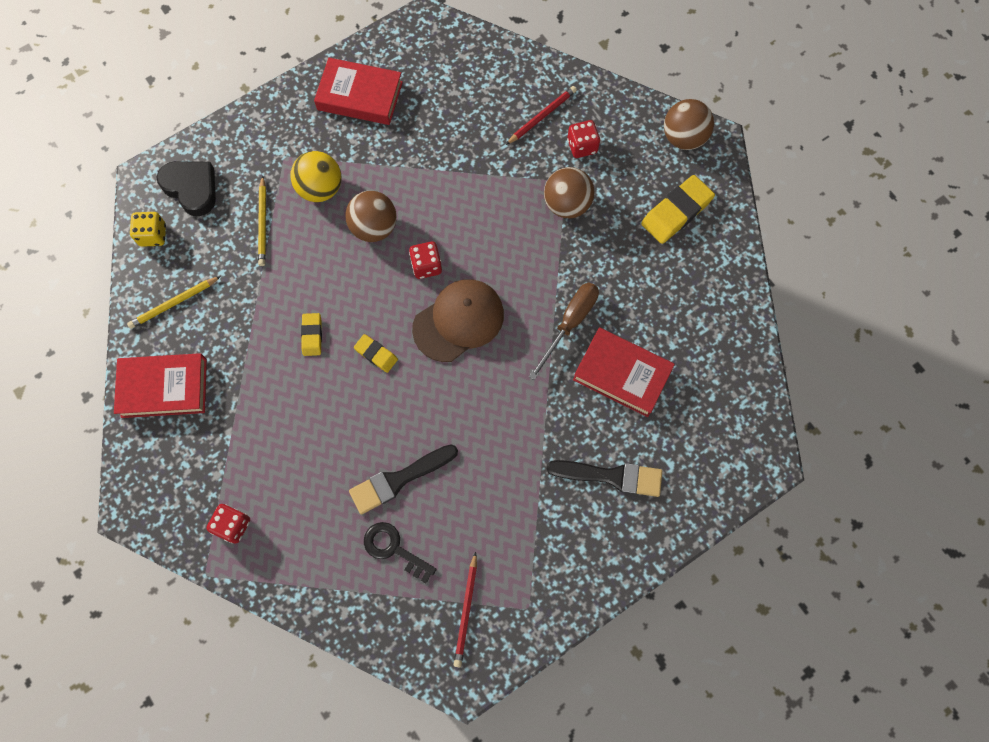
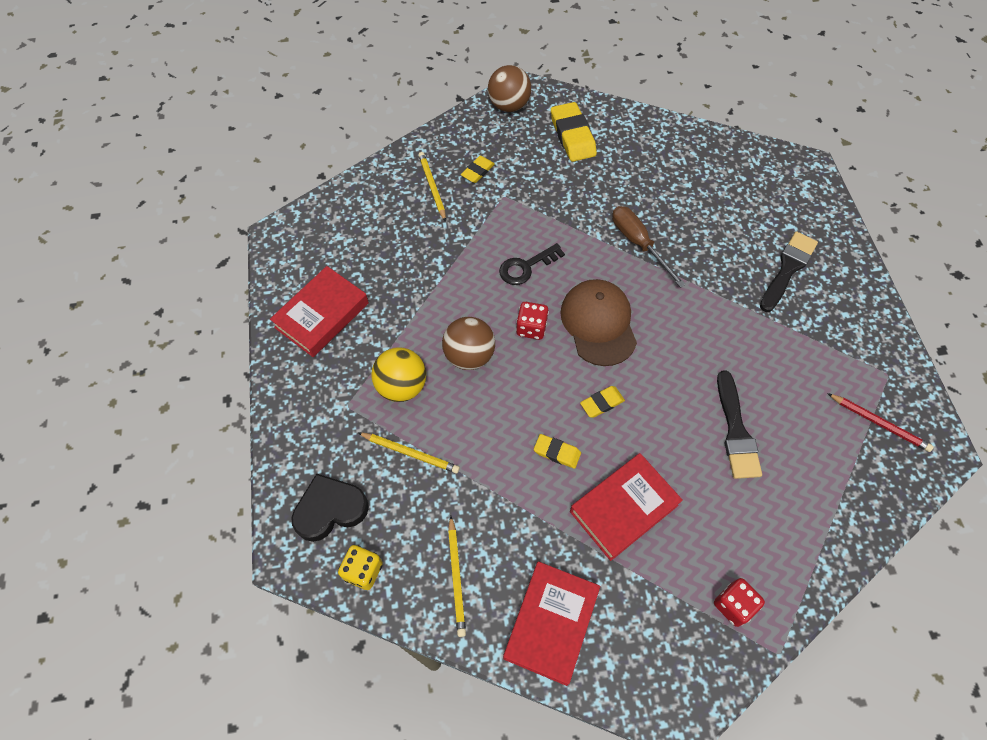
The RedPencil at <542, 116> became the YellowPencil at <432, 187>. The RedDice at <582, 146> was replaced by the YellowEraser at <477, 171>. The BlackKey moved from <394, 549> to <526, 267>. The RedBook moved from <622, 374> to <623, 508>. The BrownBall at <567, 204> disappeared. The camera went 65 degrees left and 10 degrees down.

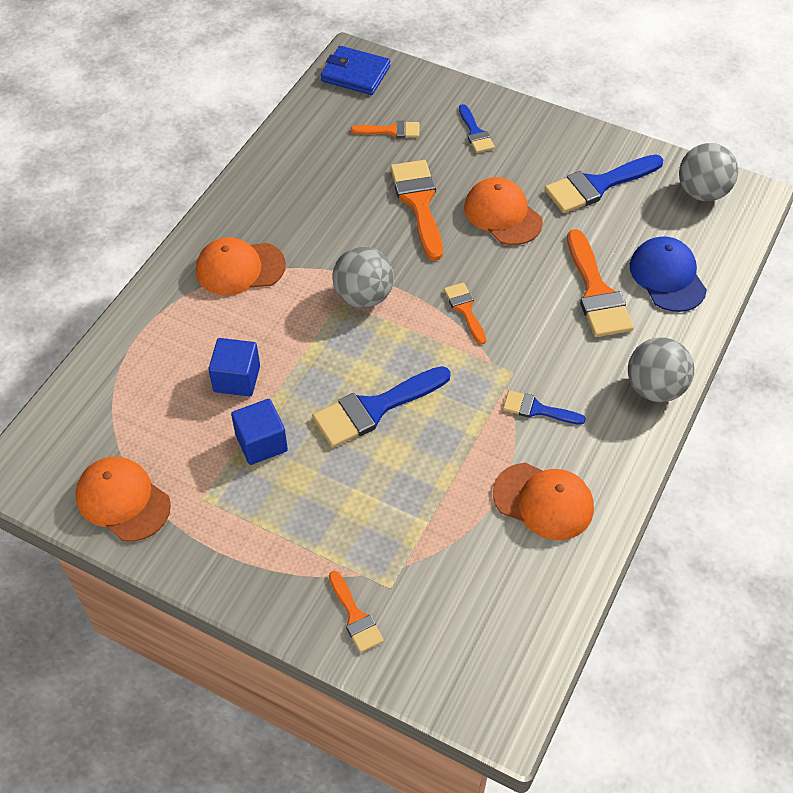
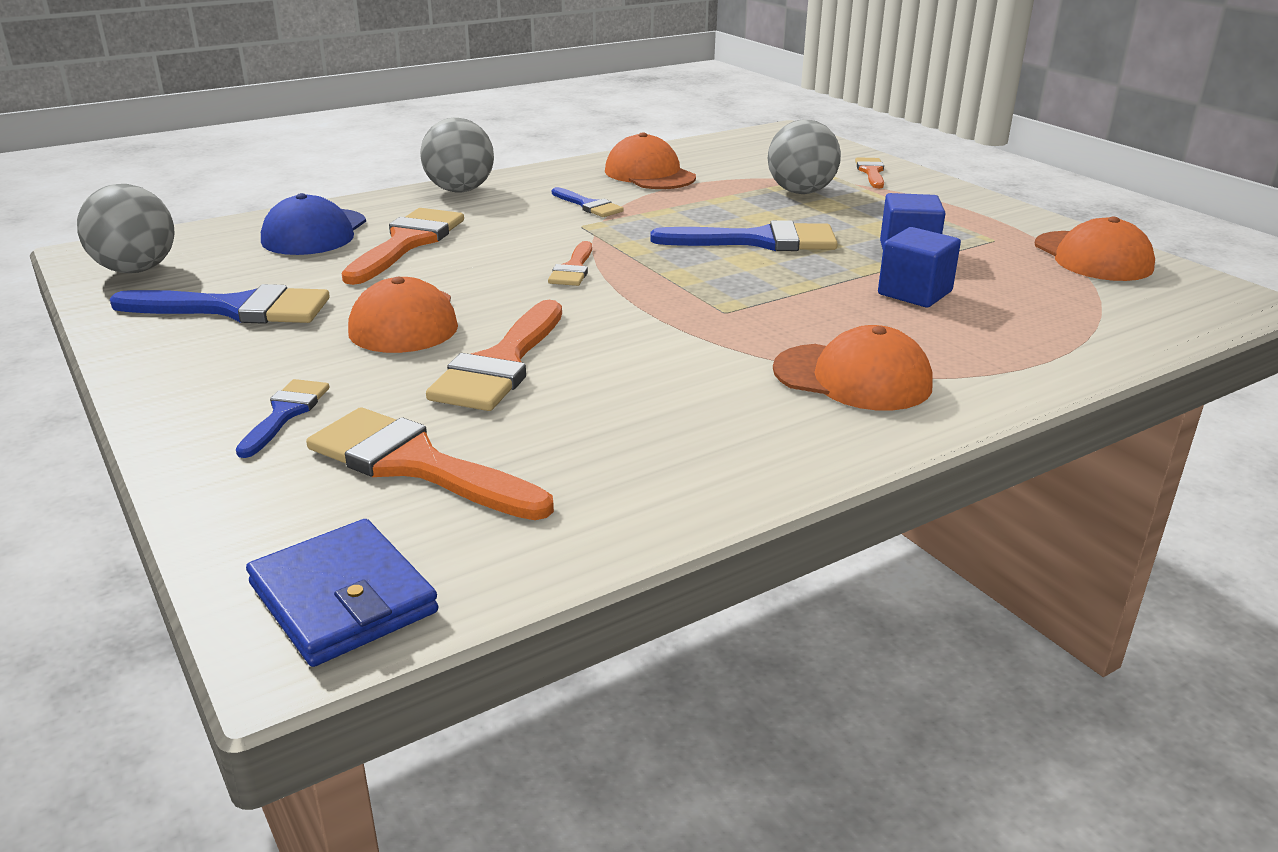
The OrangeBrush at <391, 131> changed to 1.80 times the size. The GreyBall moved from <363, 296> to <800, 192>. The camera went 150 degrees left and 25 degrees down.

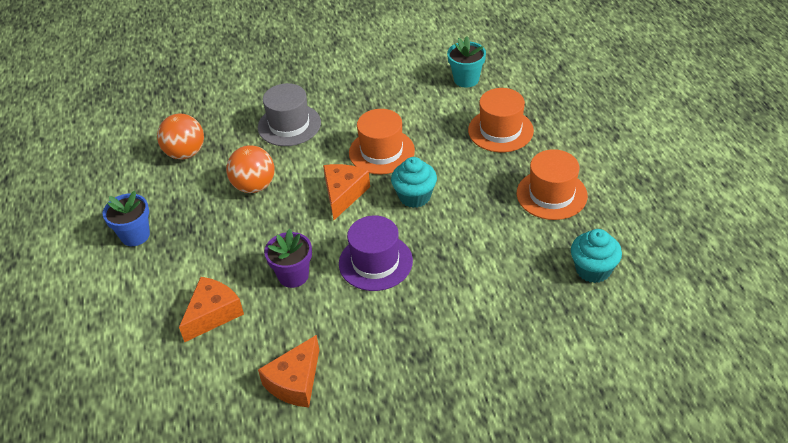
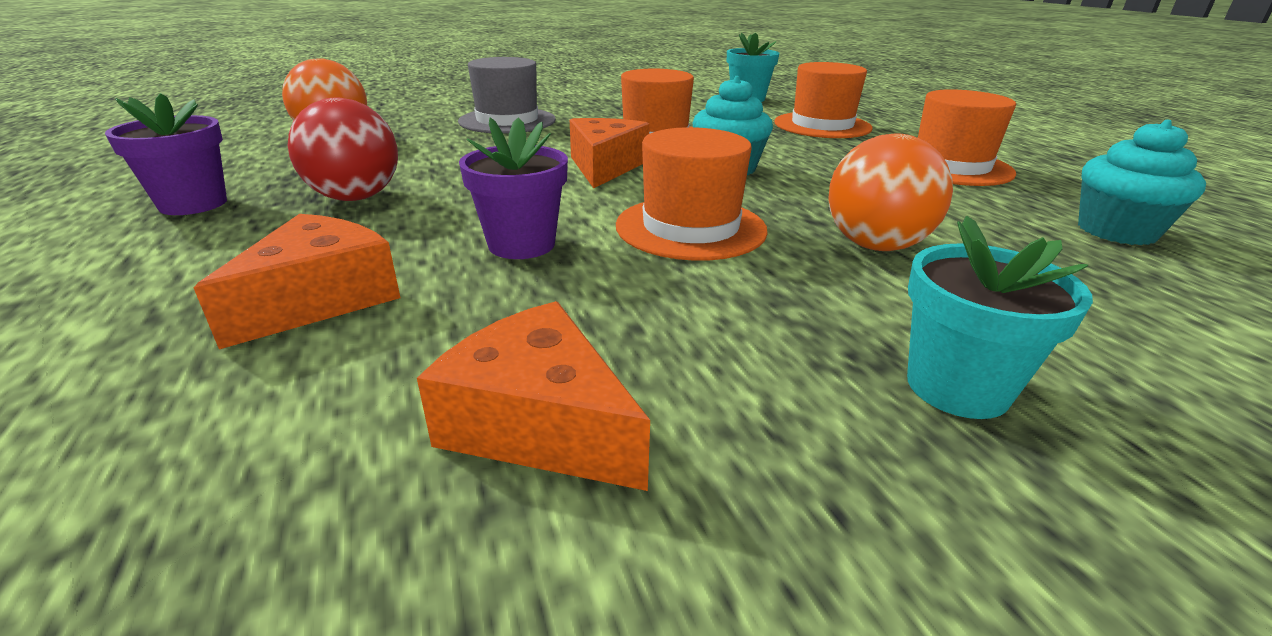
The BlueFlowerPot at <135, 235> became the PurpleFlowerPot at <193, 204>. The RedBall at <355, 198> appeared. The OrangeCheese at <295, 382> turned 105 degrees clockwise. The PurpleHat at <375, 262> became the OrangeHat at <690, 227>. The OrangeBall moved from <254, 186> to <875, 245>. The TurquoiseFlowerPot at <957, 387> appeared. The camera went 10 degrees left and 15 degrees down.

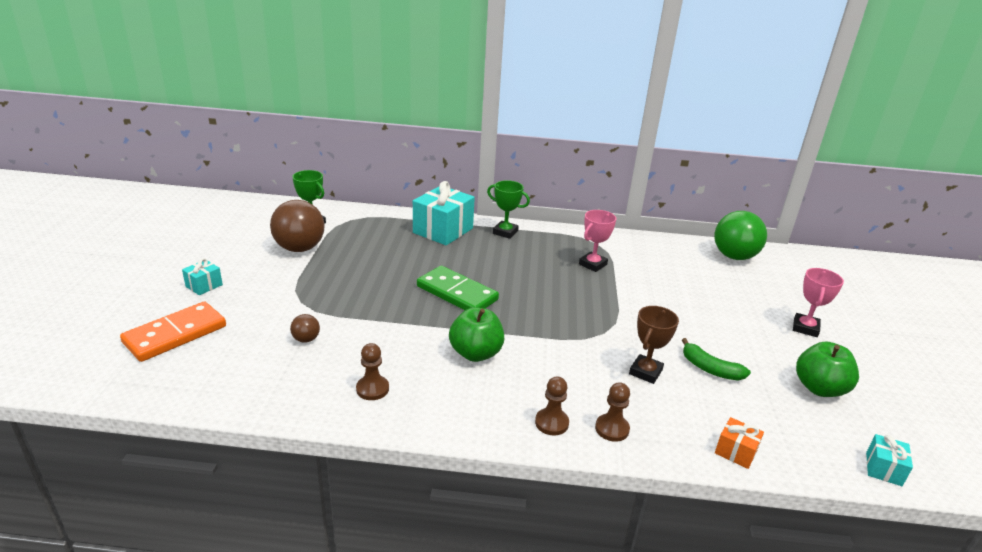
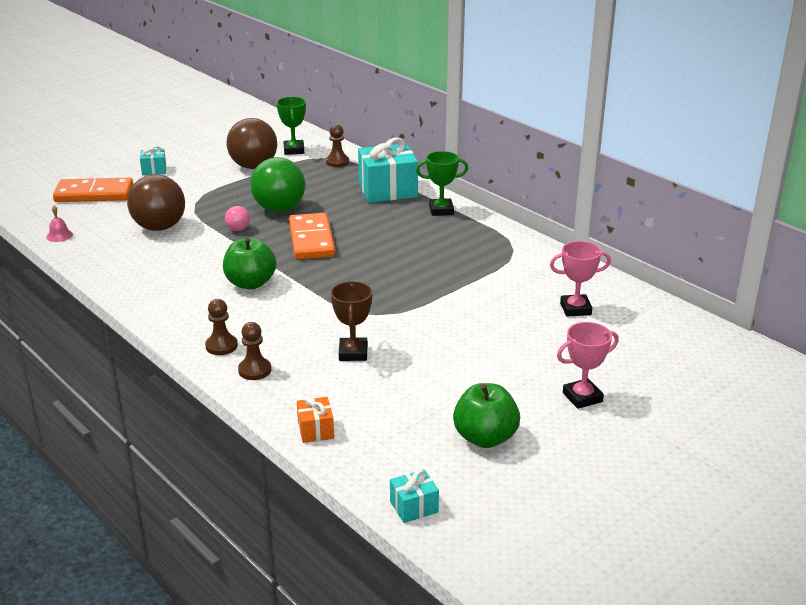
The PinkBell at <59, 235> appeared. The BrownBall at <306, 339> changed to 2.23 times the size. The PinkBall at <238, 229> appeared. The GreenBall moved from <734, 256> to <279, 209>. The GreenDomino at <457, 293> became the OrangeDomino at <311, 240>. The BrownPawn moved from <372, 389> to <337, 162>. The BrownTrophy at <645, 372> turned 75 degrees counterclockwise. The GreenTrophy at <505, 232> turned 75 degrees counterclockwise. The PinkTrophy moved from <592, 264> to <575, 309>. The GreenBanana at <710, 369> disappeared. The camera went 45 degrees right and 0 degrees up.

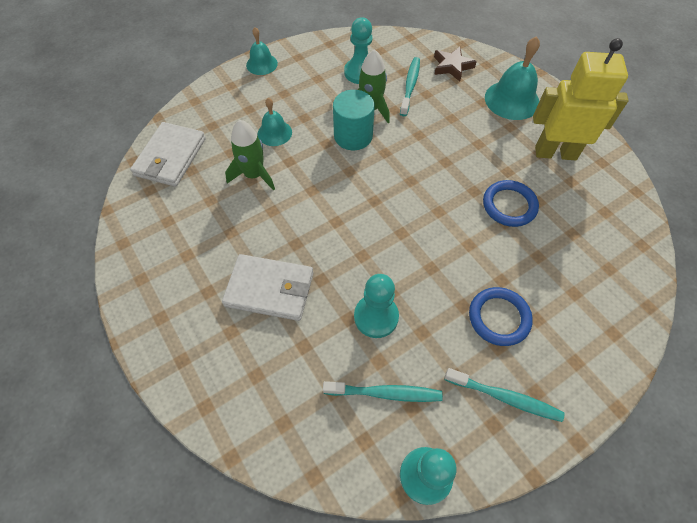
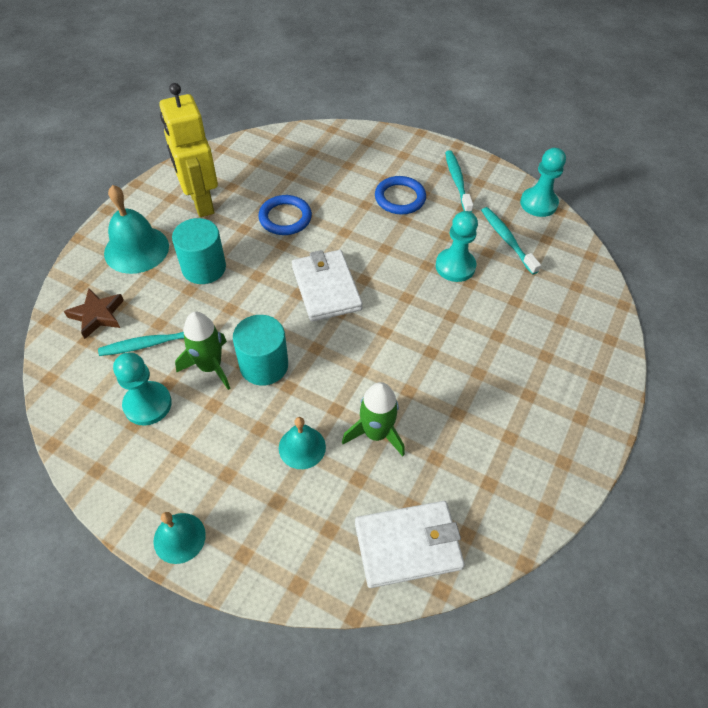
The TurquoiseCylinder at <204, 268> appeared. The WhiteWallet moved from <270, 289> to <326, 288>. The camera went 120 degrees left and 5 degrees down.

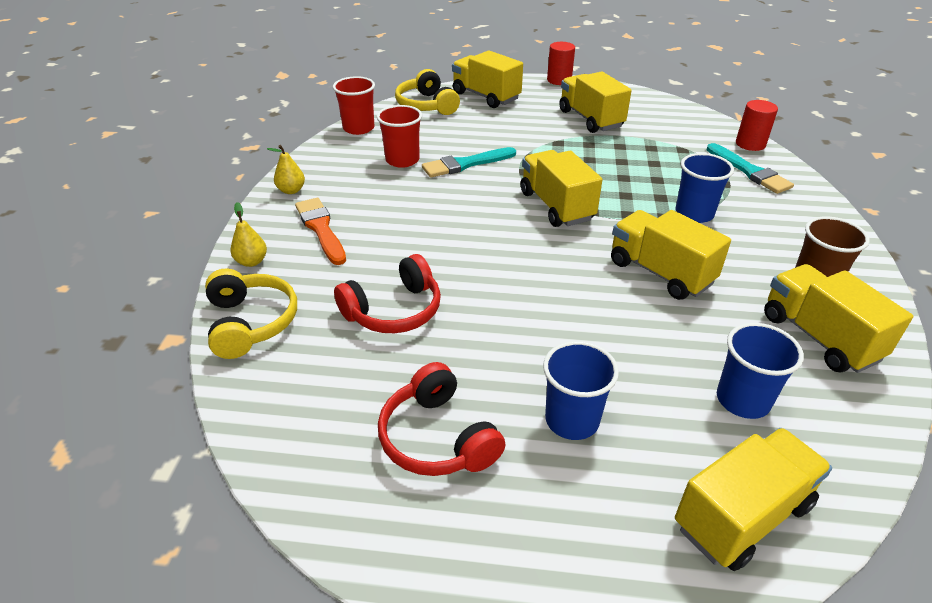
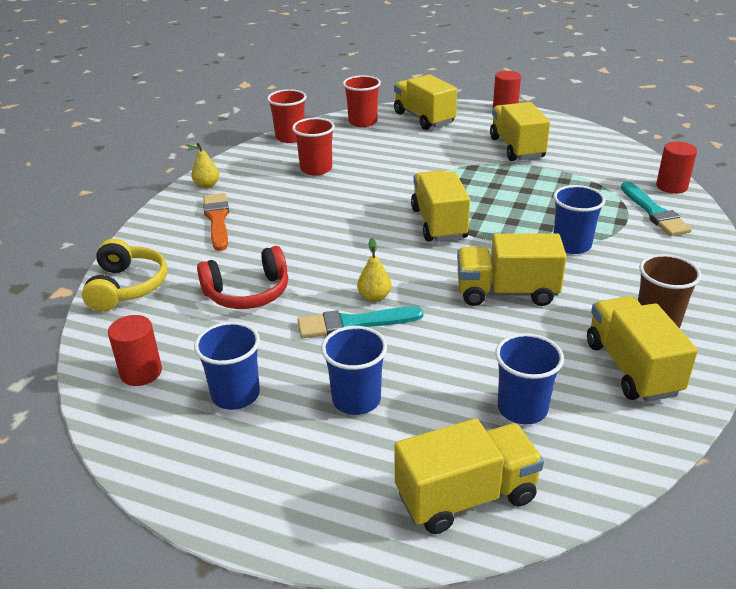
The RedCylinder at <141, 372> appeared. The RedHeadphones at <437, 438> was replaced by the BlueCup at <235, 395>. The TurquoiseBrush moved from <465, 164> to <353, 323>. The YellowHeadphones at <426, 105> was replaced by the RedCup at <362, 122>. The YellowPear moved from <251, 261> to <374, 297>. The YellowTruck at <660, 272> turned 60 degrees counterclockwise. The camera went 15 degrees right and 5 degrees down.

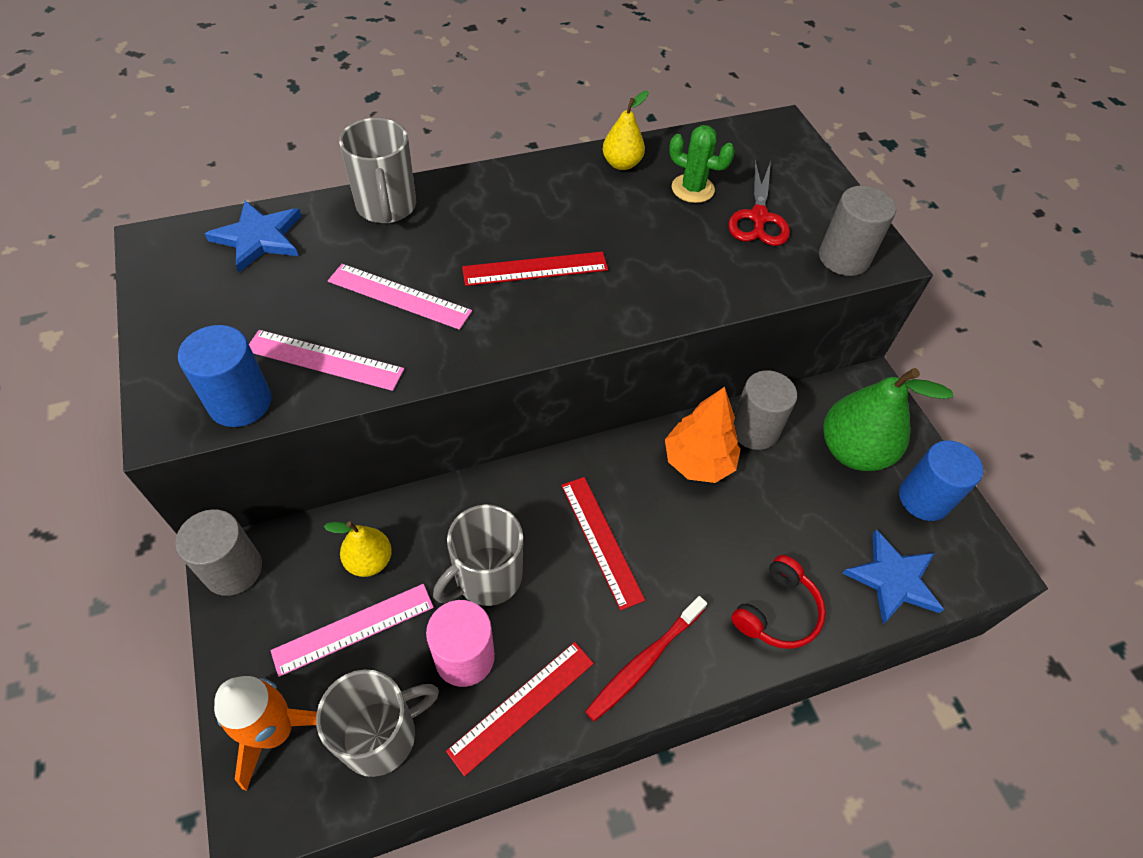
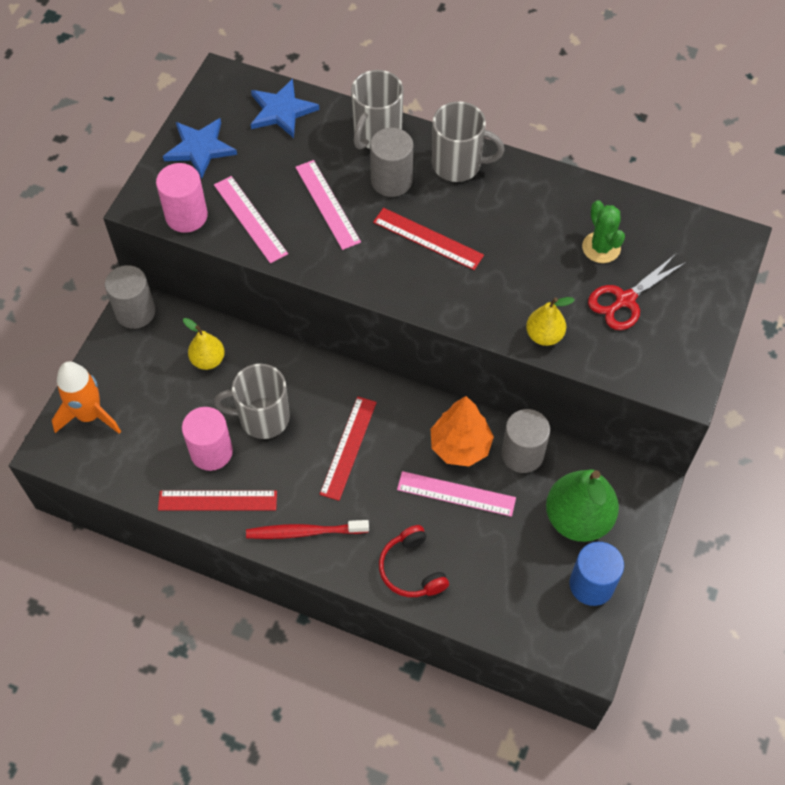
The BlueCylinder at <240, 402> became the PinkCylinder at <186, 216>. The BlueStar moved from <893, 579> to <200, 148>. The GreyCylinder moved from <843, 258> to <391, 180>. The RedHeadphones at <777, 611> turned 75 degrees clockwise. The PinkRuler moved from <353, 628> to <456, 493>. The GreyMug moved from <381, 735> to <458, 164>. The YellowPear moved from <622, 164> to <544, 335>. The camera went 45 degrees right and 5 degrees up.

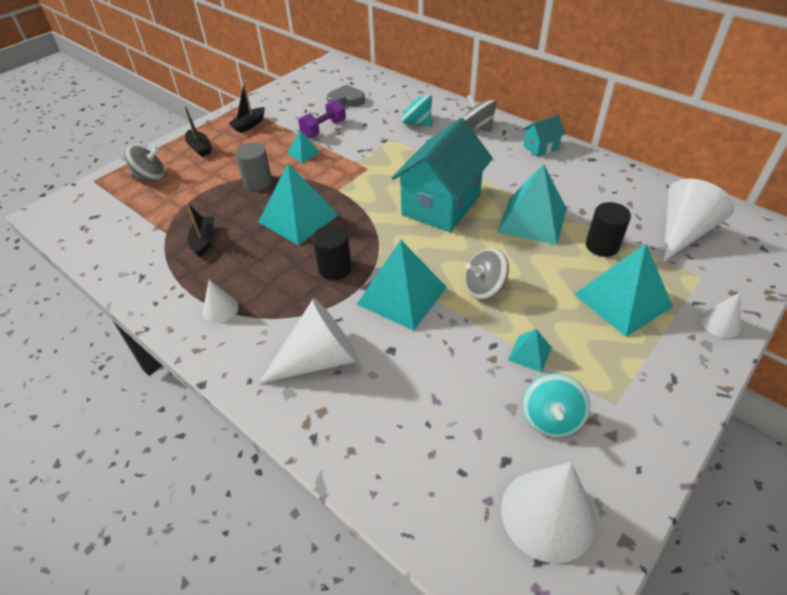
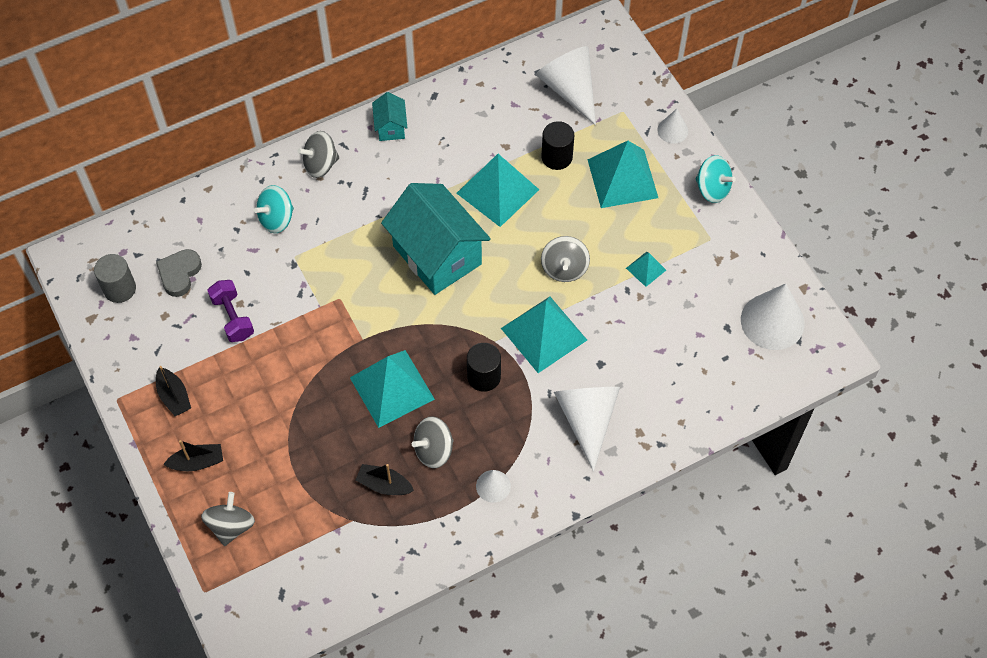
The GreyCylinder moved from <258, 182> to <119, 289>. The GreySpinningTop at <433, 450> appeared. The TurquoiseSpinningTop moved from <551, 418> to <712, 189>. The TurquoisePyramid at <303, 153> disappeared. The camera went 70 degrees left and 15 degrees up.

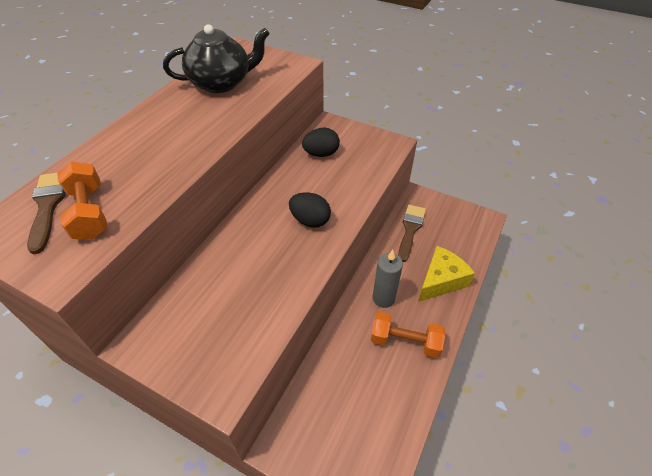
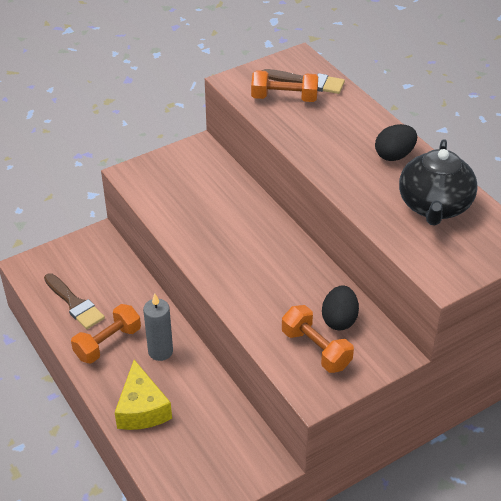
The BrownBrush moved from <410, 229> to <75, 304>. The OrangeDumbbell at <316, 349> appeared. The BlackEgg moved from <310, 220> to <394, 155>. The camera went 120 degrees right and 5 degrees down.

